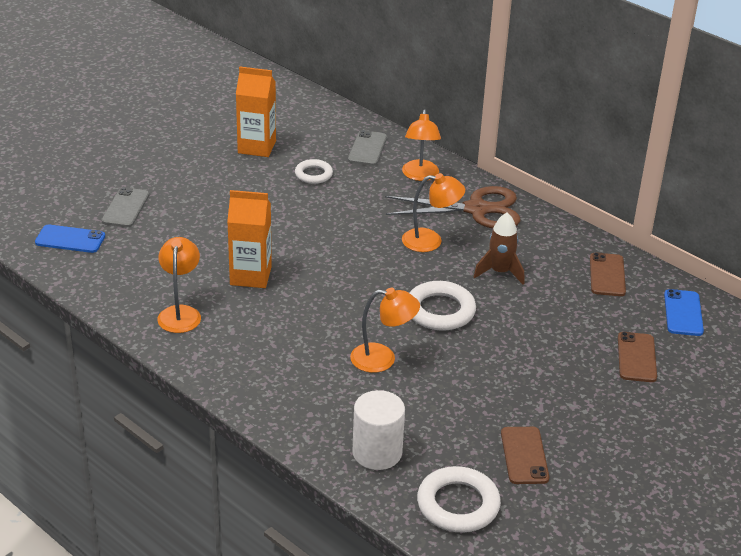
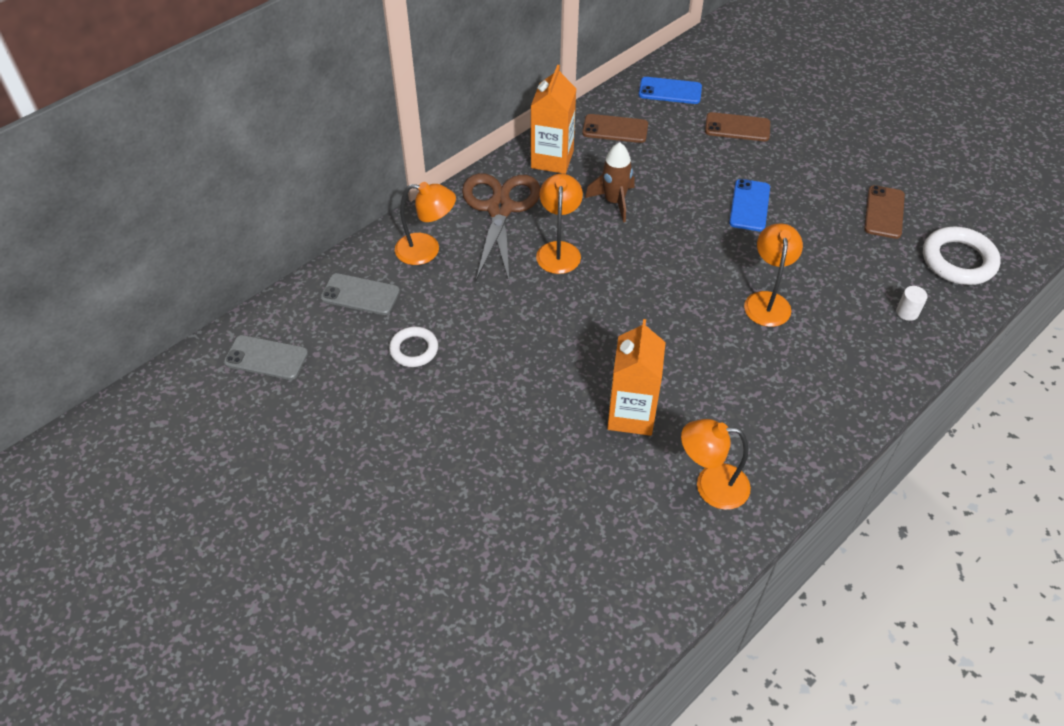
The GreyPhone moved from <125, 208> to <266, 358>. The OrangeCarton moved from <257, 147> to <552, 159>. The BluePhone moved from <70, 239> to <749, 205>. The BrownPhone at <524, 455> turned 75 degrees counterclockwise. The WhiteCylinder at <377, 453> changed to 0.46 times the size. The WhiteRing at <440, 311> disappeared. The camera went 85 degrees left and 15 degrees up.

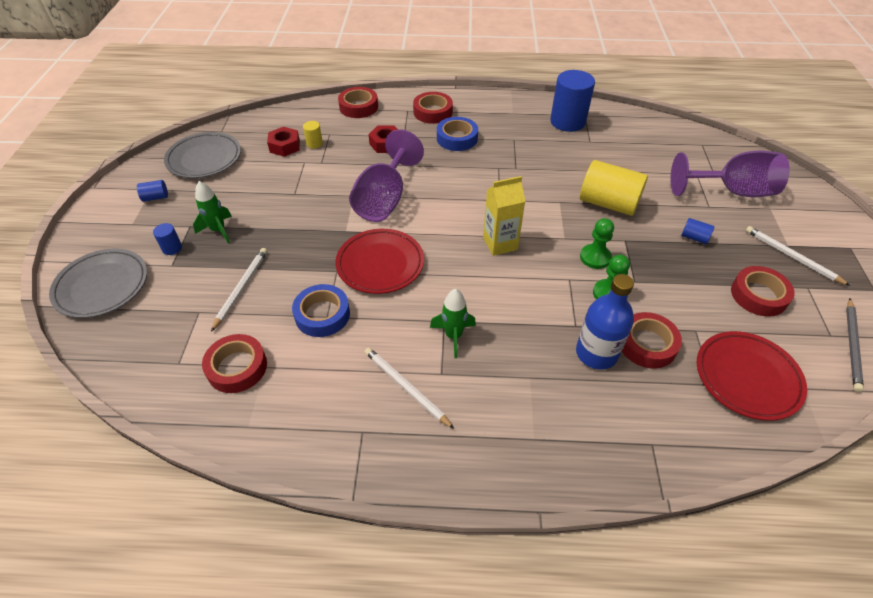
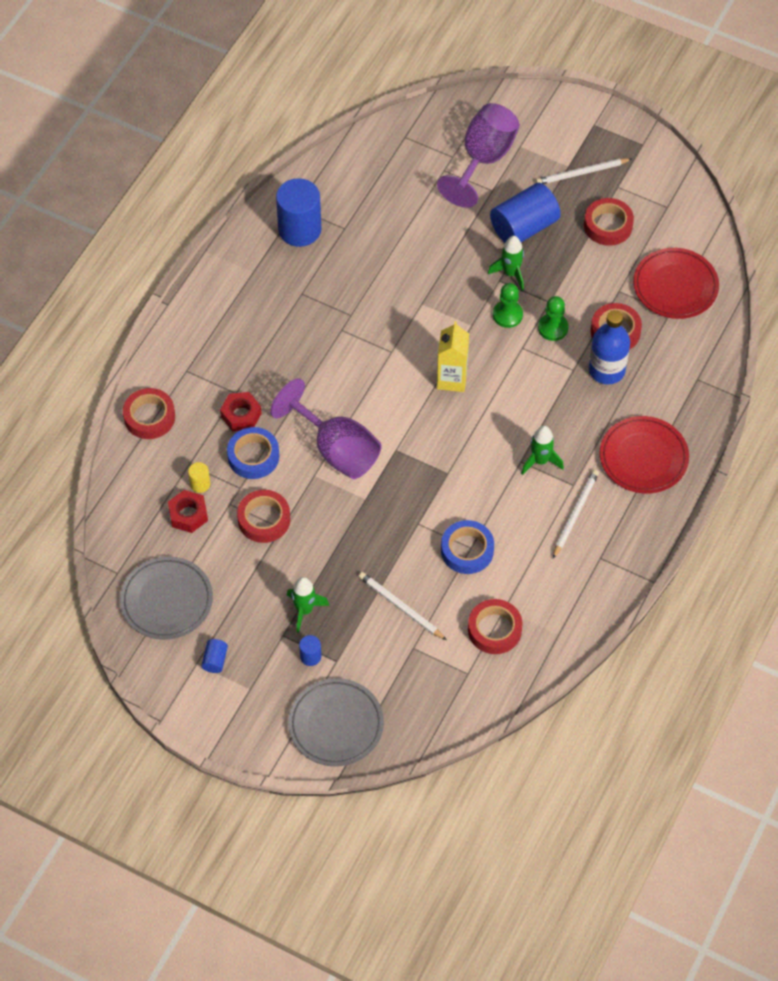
The BlueTape moved from <457, 138> to <253, 456>. The RedTape moved from <433, 112> to <264, 519>. The GreenRocket at <510, 273> appeared. The BlueCylinder at <694, 238> changed to 2.26 times the size. The WhitePencil at <406, 388> turned 135 degrees clockwise. The RedPlate moved from <380, 264> to <643, 458>. The YellowCylinder at <608, 203> disappeared. The GreyPencil at <852, 345> disappeared. The camera went 65 degrees left and 10 degrees up.

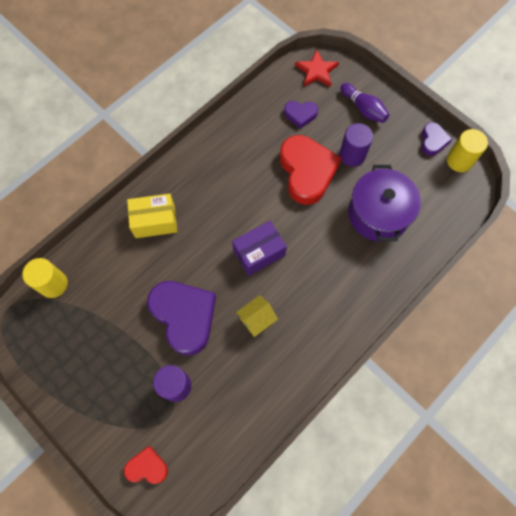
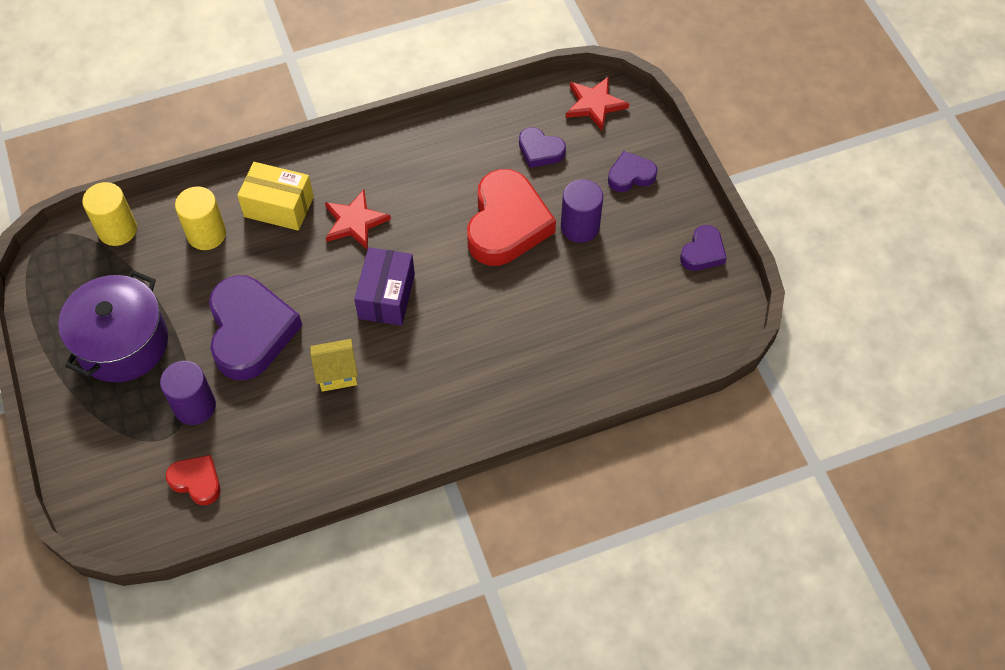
The PurplePot moved from <378, 214> to <122, 343>. The RedHeart moved from <147, 467> to <197, 481>. The YellowCylinder moved from <459, 161> to <206, 234>. The RedStar at <355, 222> appeared. The PurpleBox at <259, 253> turned 75 degrees counterclockwise. The PurpleBowlingPin at <363, 109> was replaced by the PurpleHeart at <630, 175>. The camera went 25 degrees right and 10 degrees down.

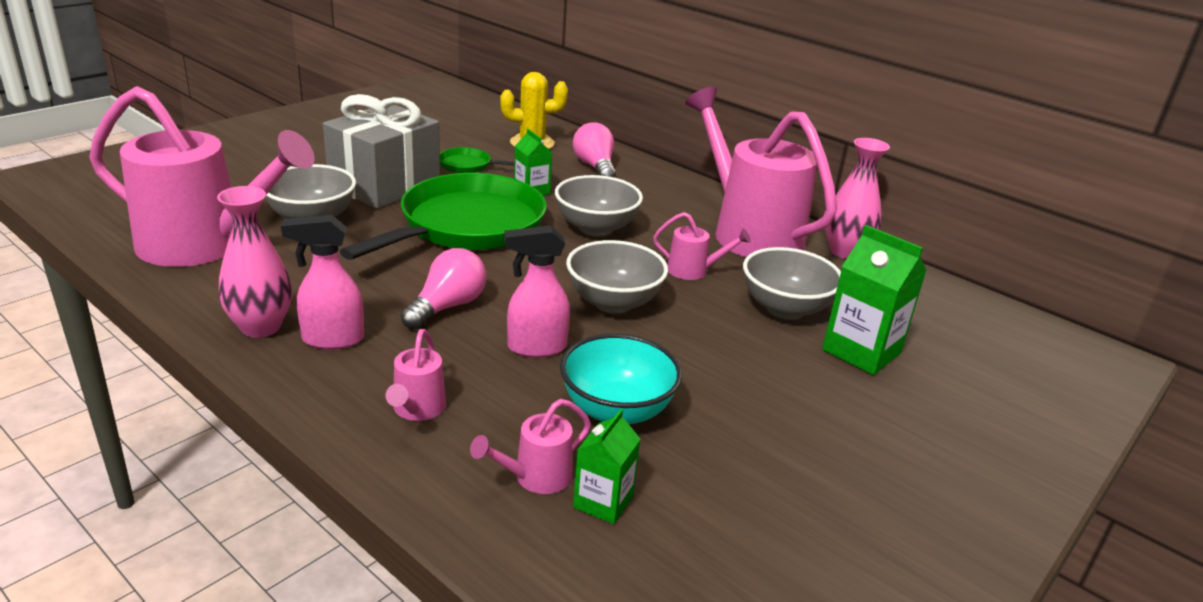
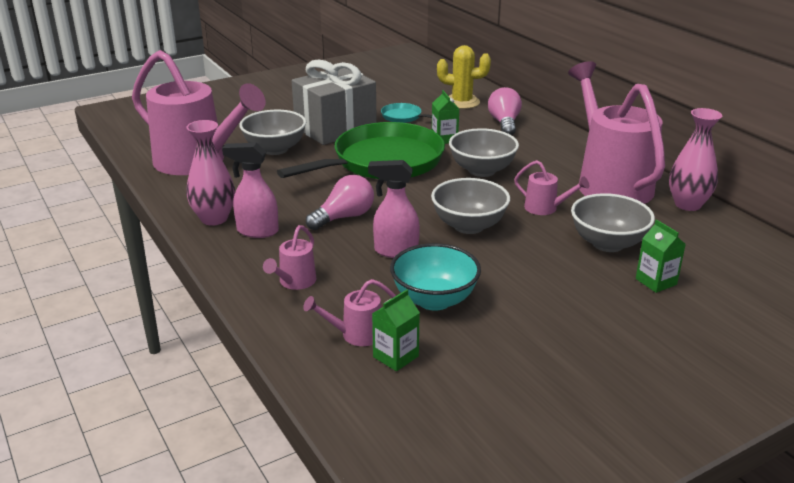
The GreenPan at <468, 165> became the TurquoisePan at <403, 117>. The GreenCarton at <861, 351> changed to 0.61 times the size. The camera went 20 degrees right and 0 degrees up.

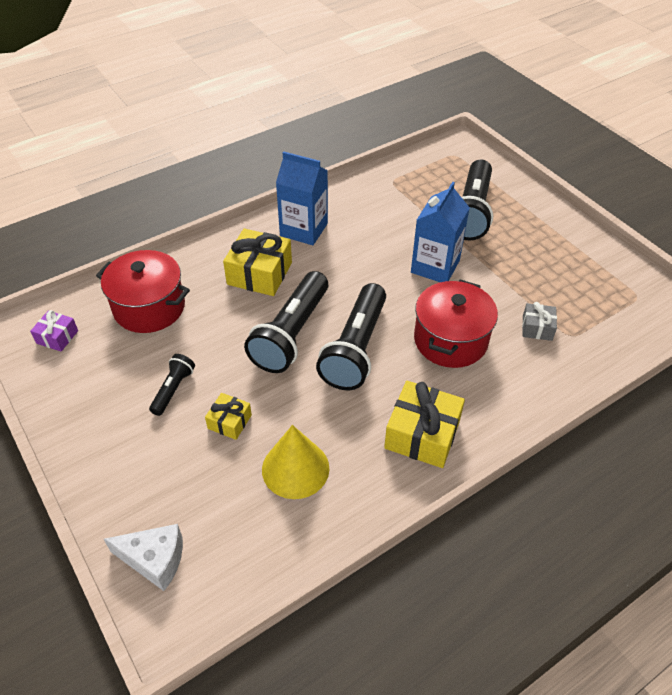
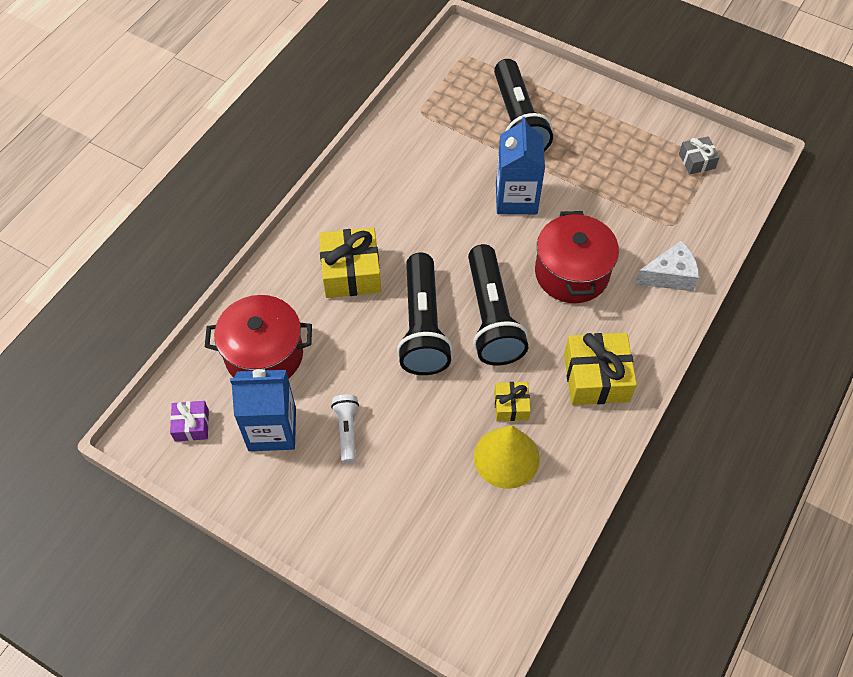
The BlueCarton moved from <304, 229> to <272, 429>. The BlackFlashlight at <173, 389> became the WhiteFlashlight at <347, 430>. The YellowGift moved from <229, 422> to <511, 406>. The WhiteCheese moved from <154, 560> to <669, 275>. The GreyGift moved from <537, 328> to <696, 161>. The camera went 25 degrees left and 10 degrees up.

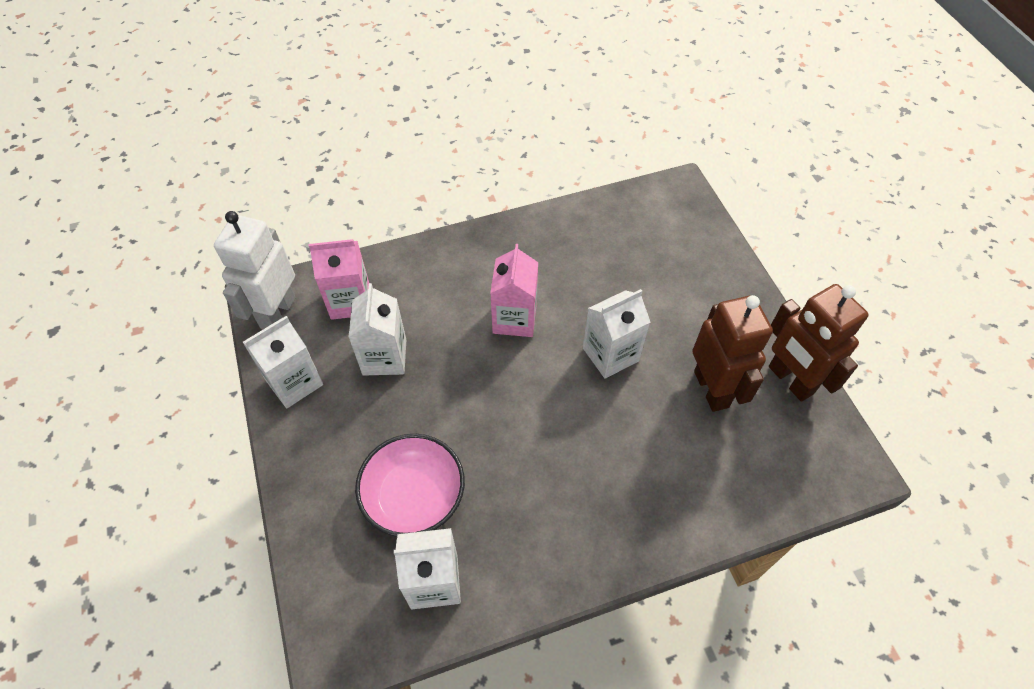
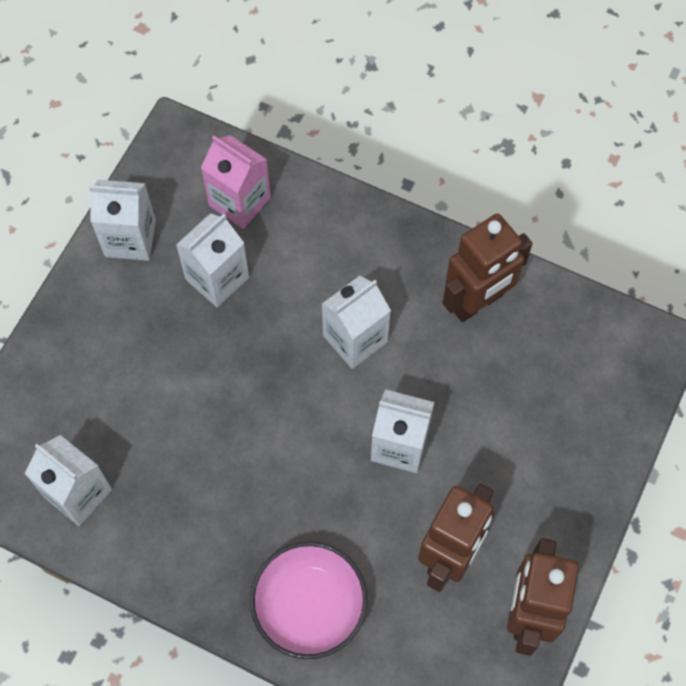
The PinkBowl moved from <414, 495> to <309, 606>. The PinkCarton at <514, 319> became the WhiteCarton at <355, 339>. The BrownRobot at <477, 302> appeared. The WhiteRobot at <277, 312> disappeared. The camera went 45 degrees right and 10 degrees up.

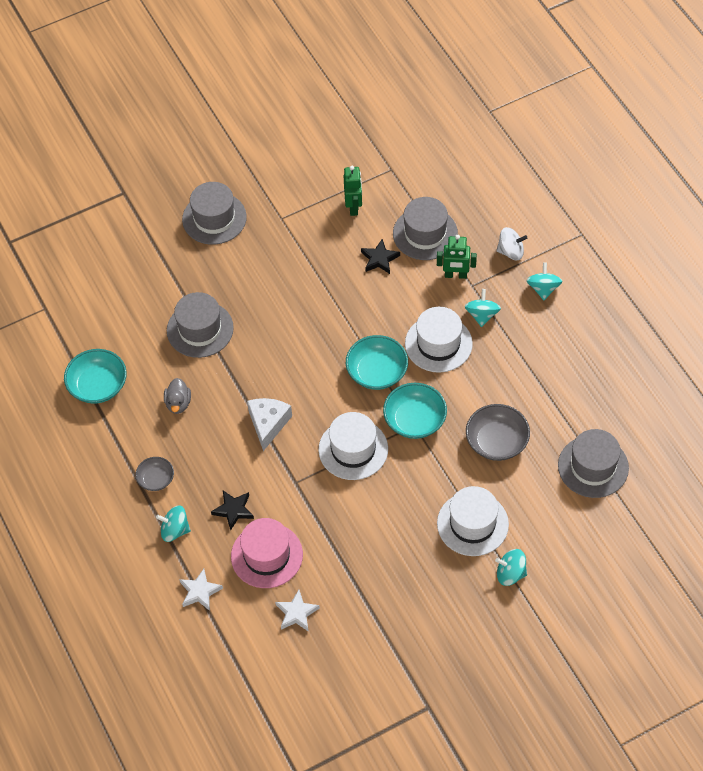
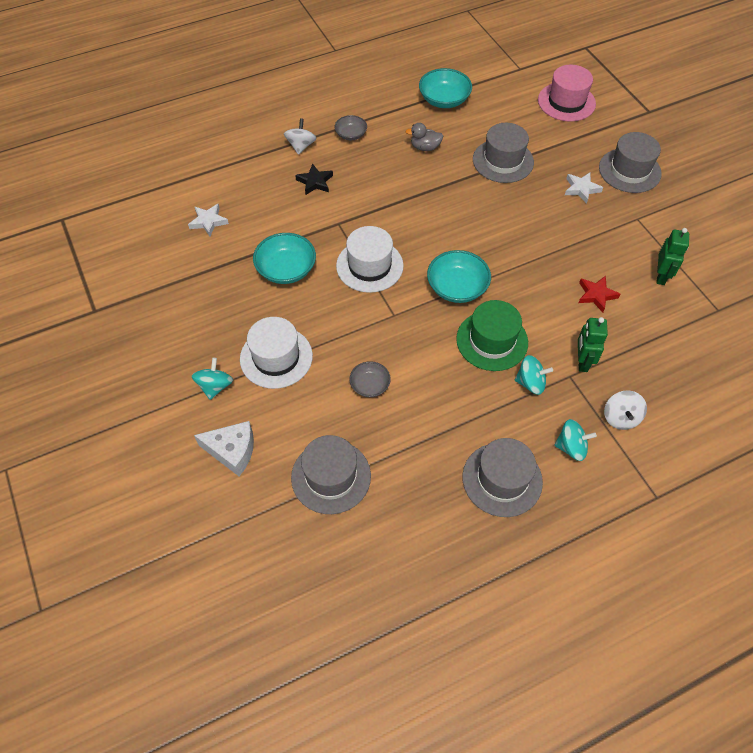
The WhiteCheese moved from <268, 424> to <232, 451>. The TurquoiseBowl moved from <415, 420> to <286, 269>. The TurquoiseSpinningTop at <175, 530> became the WhiteSpinningTop at <301, 146>. The GreyBowl at <496, 441> changed to 0.60 times the size. The WhiteHat at <438, 344> became the GreenHat at <492, 340>. The GreyHat moved from <425, 233> to <502, 479>. The PinkHat moved from <266, 555> to <566, 102>. The WhiteStar moved from <200, 591> to <581, 189>. The BlackStar at <379, 259> became the RedStar at <596, 295>. The GreenRobot at <353, 207> turned 75 degrees counterclockwise. The camera went 90 degrees right and 0 degrees up.

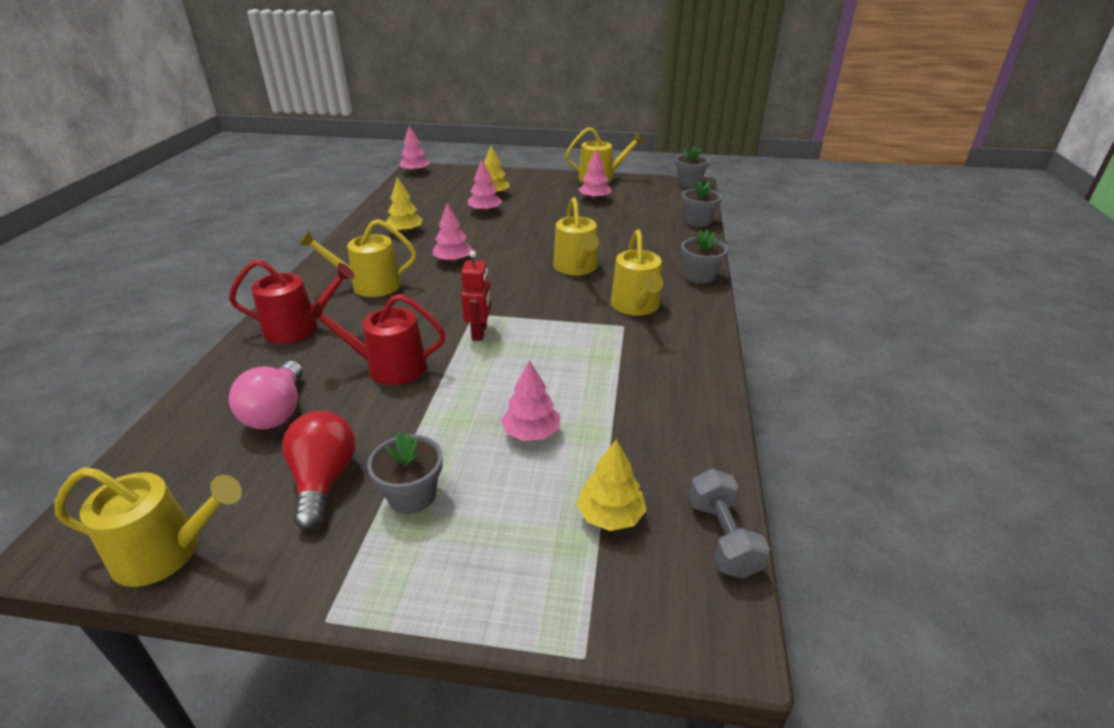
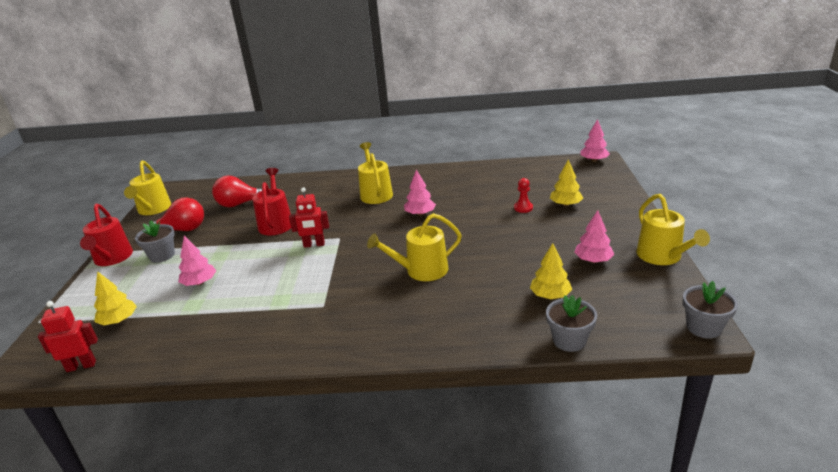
The GreyDumbbell at <722, 537> was replaced by the RedRobot at <81, 366>. The RedWateringCan moved from <298, 328> to <112, 258>. The PinkLightBulb at <277, 412> became the RedLightBulb at <240, 204>. The PinkTree at <485, 211> was replaced by the RedPawn at <523, 208>. The YellowTree moved from <405, 231> to <550, 295>. The YellowWateringCan at <636, 306> disappeared. The GreyFlowerPot at <700, 276> disappeared. The camera went 85 degrees right and 5 degrees down.

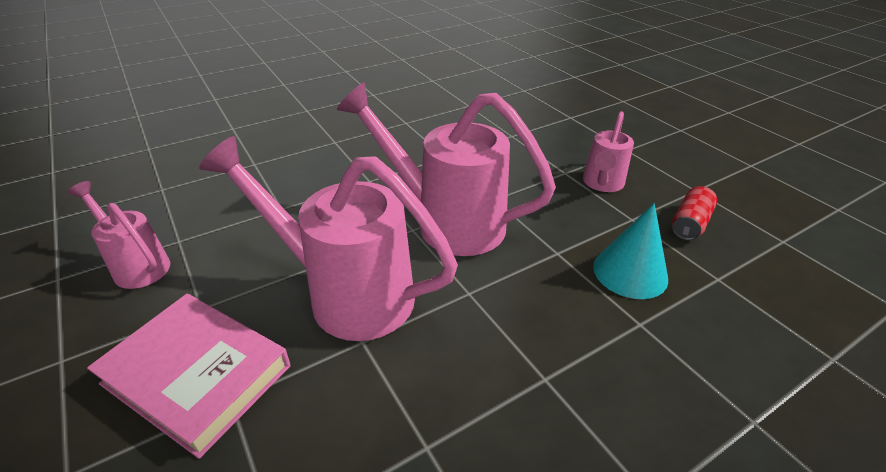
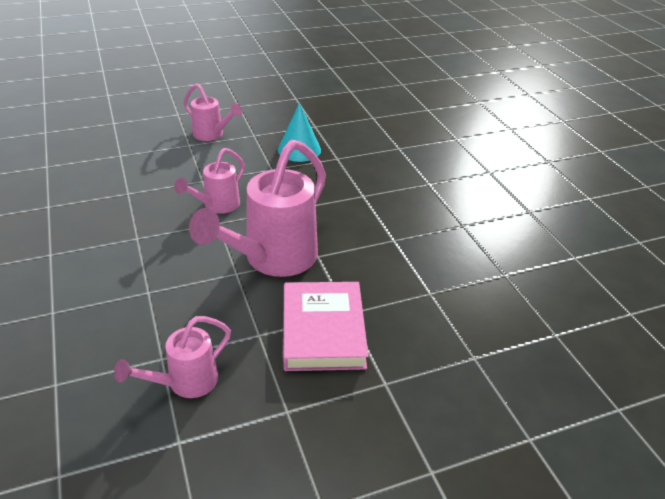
The PinkWateringCan at <446, 221> changed to 0.54 times the size. The PinkBook at <197, 375> turned 45 degrees counterclockwise. The RedCan at <689, 223> disappeared. The camera went 80 degrees left and 0 degrees up.

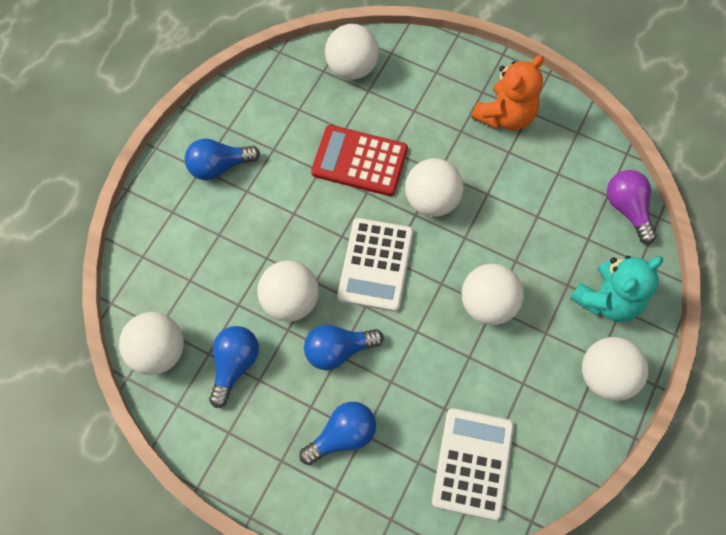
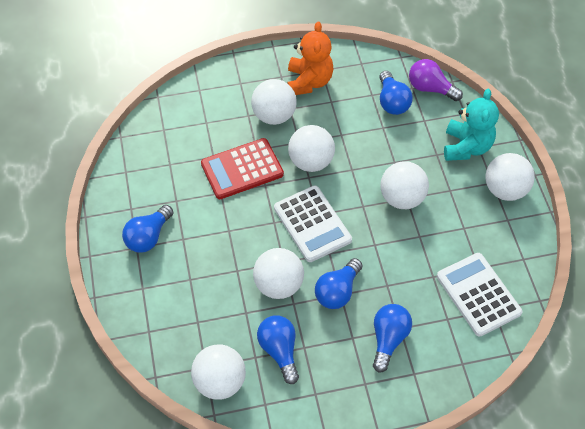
The WhiteBall moved from <352, 68> to <274, 116>. The BlueLightBulb at <392, 102> appeared. The camera went 40 degrees left and 10 degrees down.

